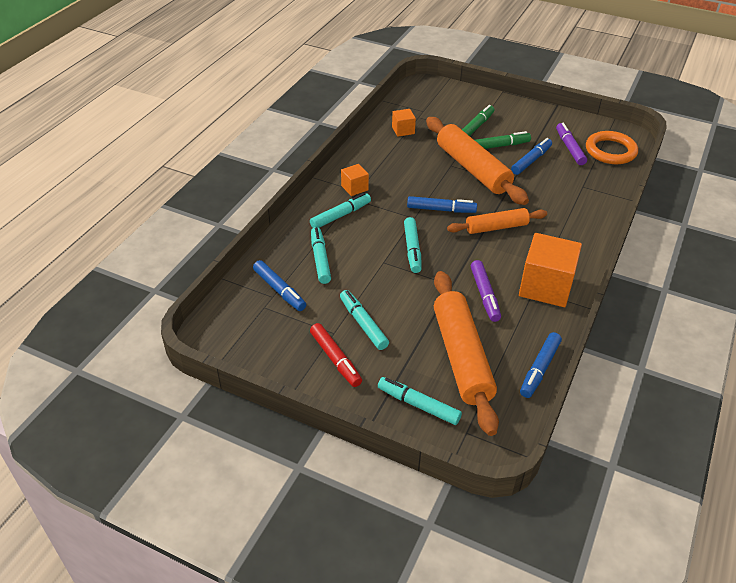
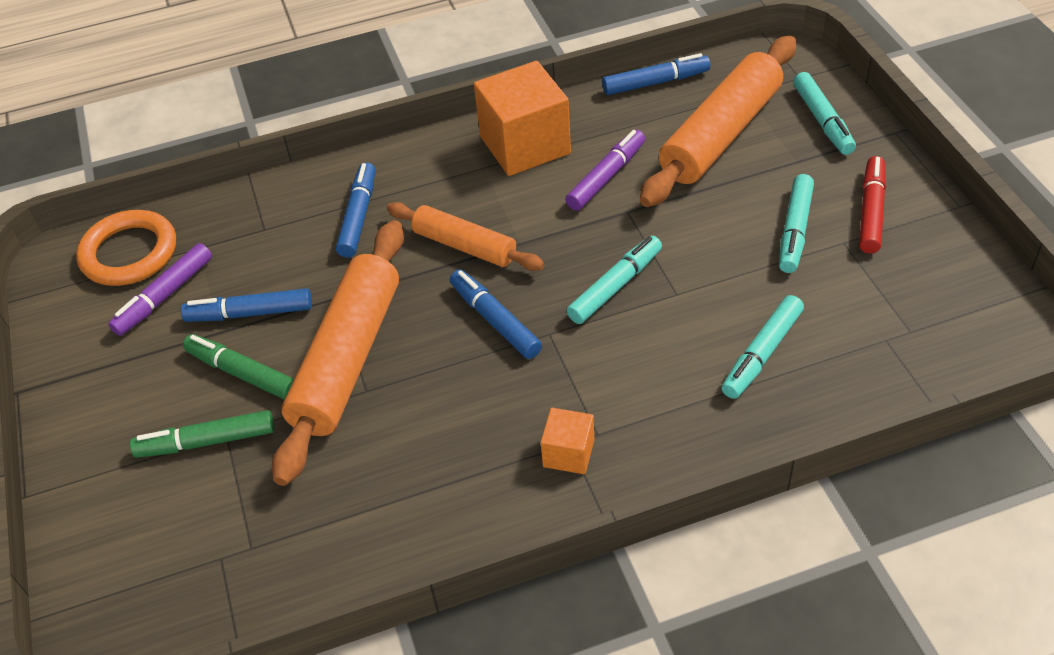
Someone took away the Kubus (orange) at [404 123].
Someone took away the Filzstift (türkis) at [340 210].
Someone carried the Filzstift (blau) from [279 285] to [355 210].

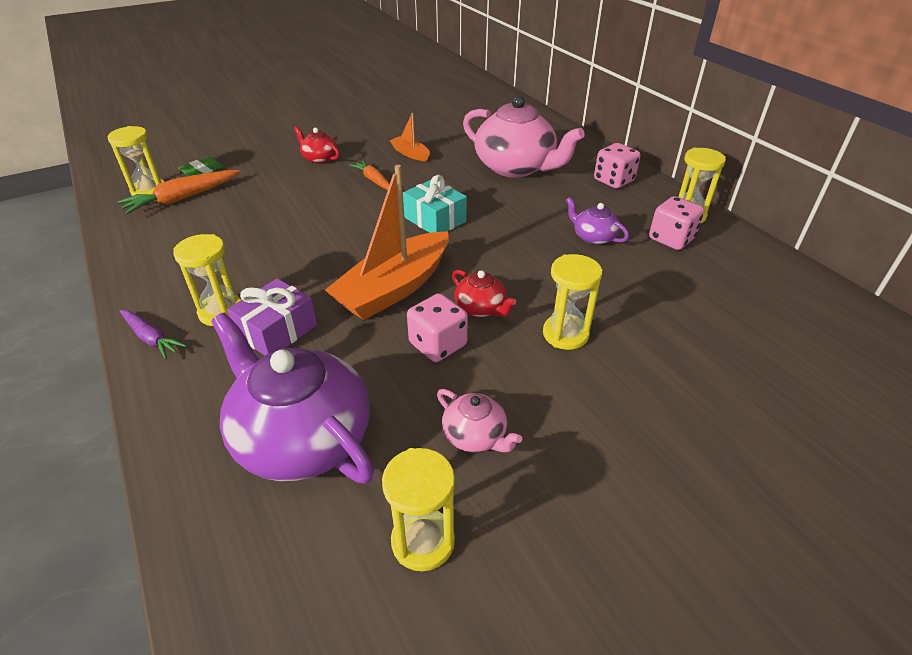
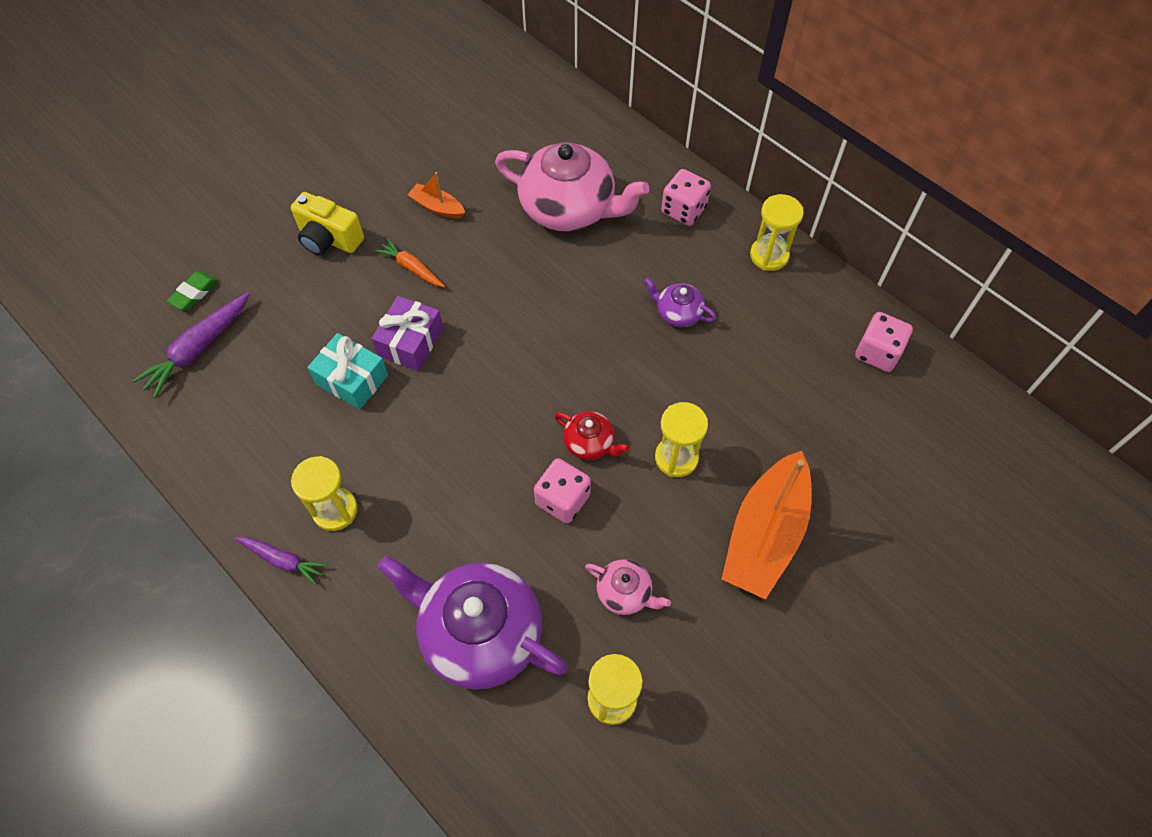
Someone took away the Sanduhr (gelb) at [136 161].
Someone swapped the Teekanne (rot) at [317 145] for the Kamera (gelb) at [327 224].
Someone carried the Boot (orange) from [387 242] to [766 525].
Someone repainted the Karotte (orange) at [179 192], which became the Karotte (lila) at [191 345].
Someone carried the Geschenk (türkis) from [435 204] to [347 371].
Someone carried the Spielwürfel (rosa) from [676 223] to [884 342].
Someone carried the Geschenk (lila) from [272 316] to [407 333].

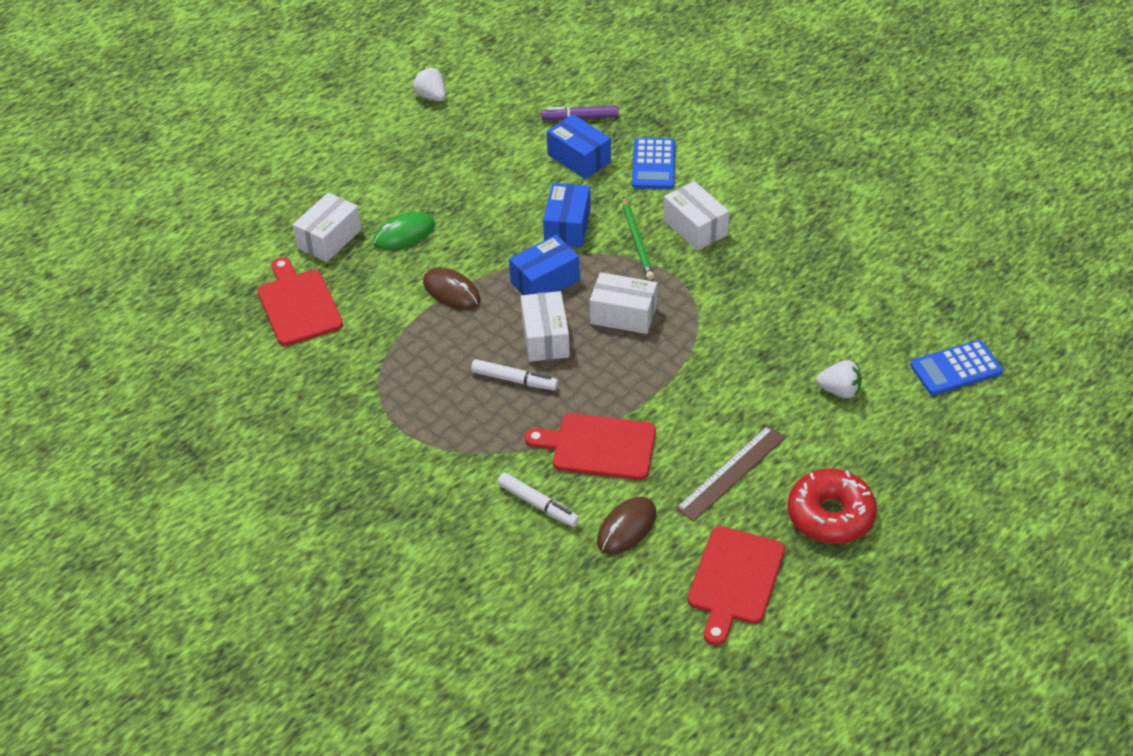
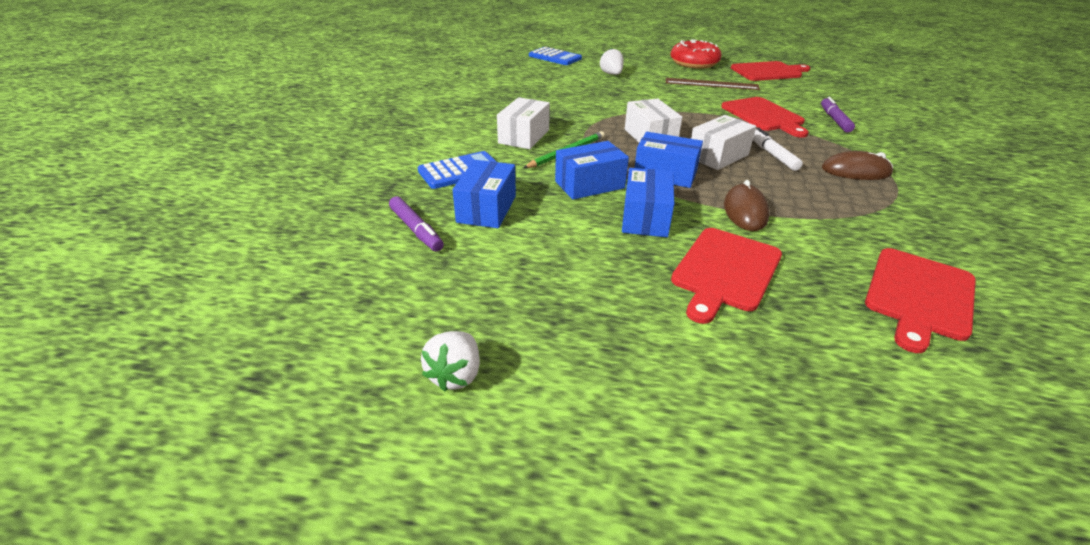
Someone took away the Schachtel (weiß) at [327 227].
Someone swapped the Computermaus (grün) at [404 231] for the Schneidebrett (rot) at [726 276].
Someone repainted the Filzstift (weiß) at [538 499], which became the Filzstift (lila) at [838 115].
Someone carried the Computermaus (braun) from [626 525] to [857 165].
Someone put down the Schachtel (blau) at [648 202].

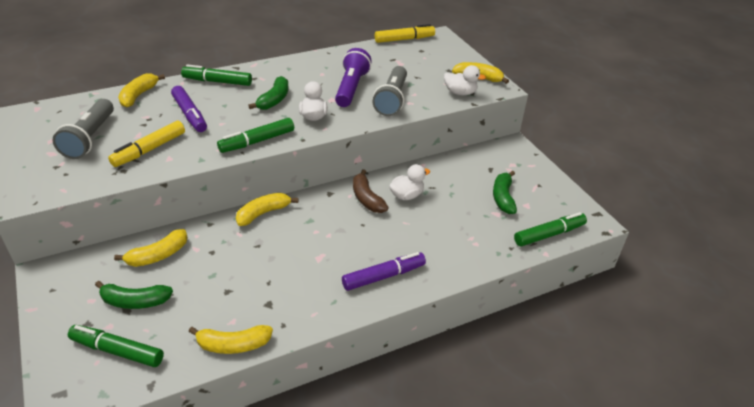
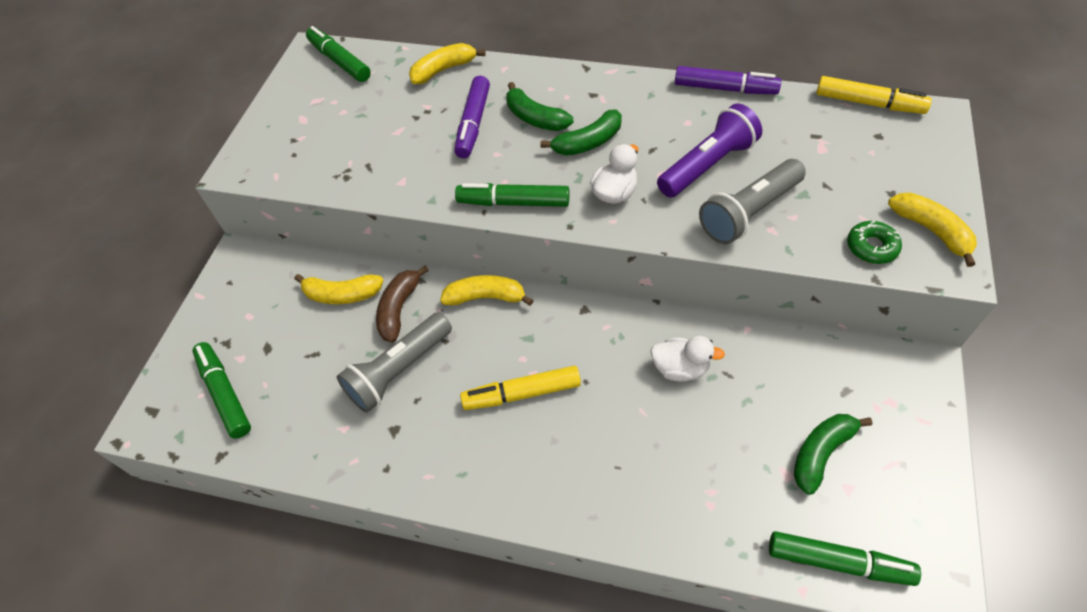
Someone carried the Filzstift (grün) from [216 75] to [338 54].
Someone swapped the Ente (weiß) at [465 80] for the Donut (grün) at [874 242].
Someone carried the Taschenlampe (grau) from [83 129] to [394 362].
Someone carried the Filzstift (gelb) from [146 144] to [520 388].
Someone carried the Banane (braun) from [371 191] to [402 303].
Someone carried the Filzstift (lila) from [384 271] to [728 80].
Someone carried the Banane (grün) from [134 295] to [539 106].
Someone took away the Banane (gelb) at [231 339].

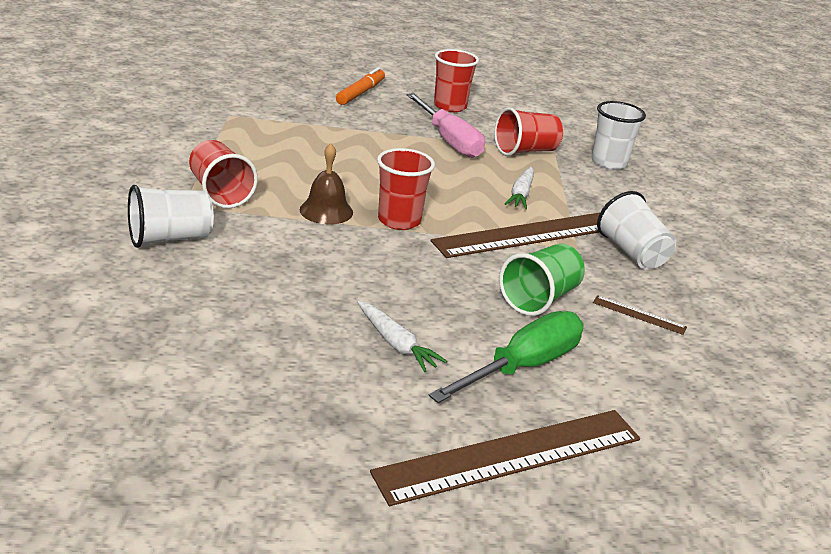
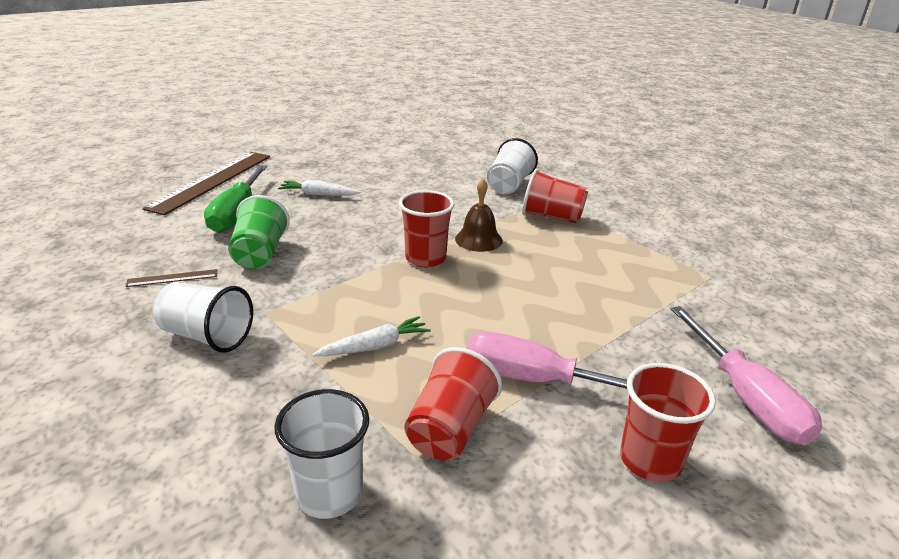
Someone swapped the Filzstift (orange) at [360 86] for the Schraubenzieher (rosa) at [746 375].
Someone rotated the Karotte (weiß) at [519 188] by 90 degrees clockwise.
Someone took away the Lineal (braun) at [515 235].

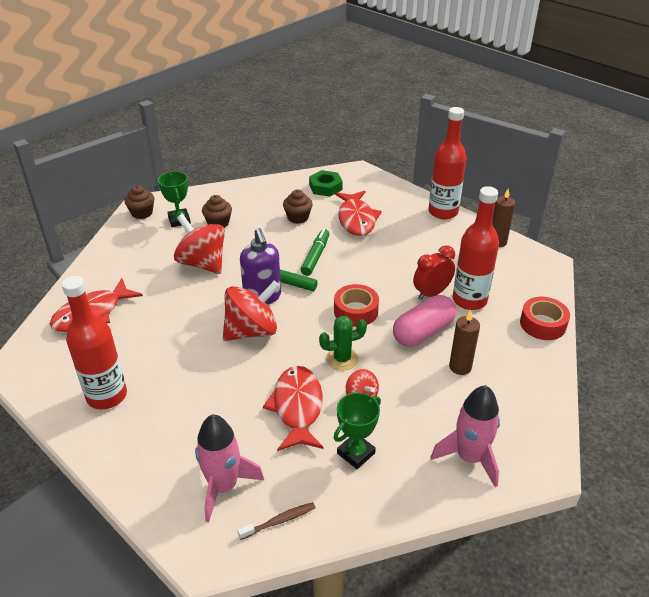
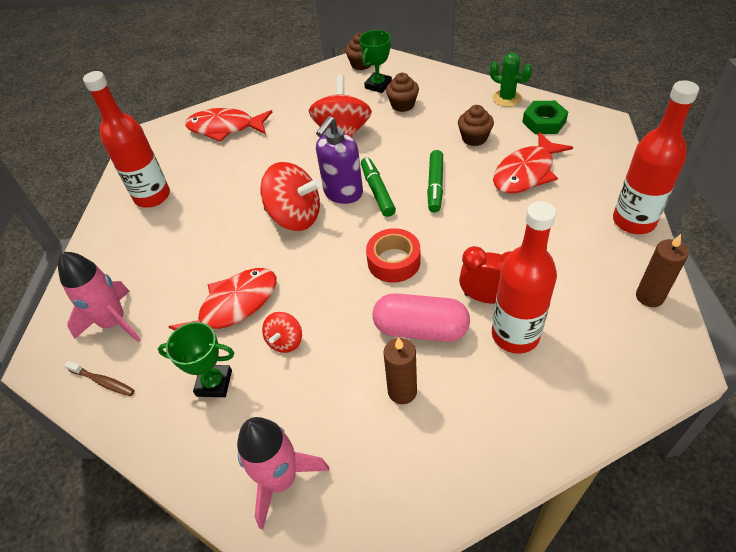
Someone rotated the Filzstift (grün) at [315 252] by 120 degrees clockwise.
Someone took away the Klebeband (rot) at [545 318].
Someone carried the Kaktus (grün) from [343 343] to [511 79].

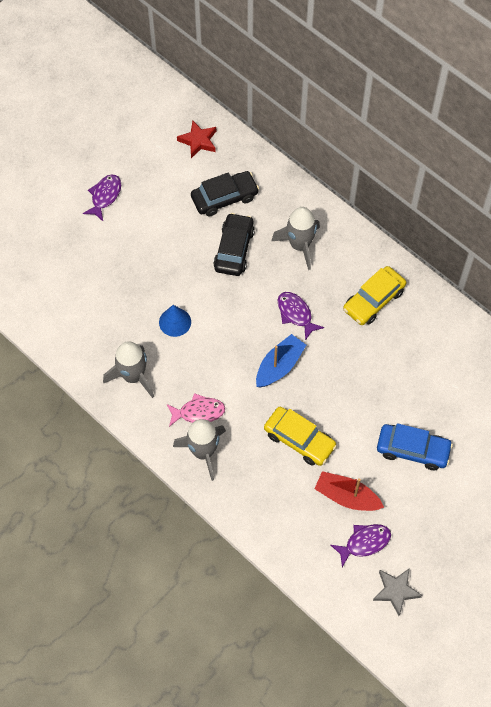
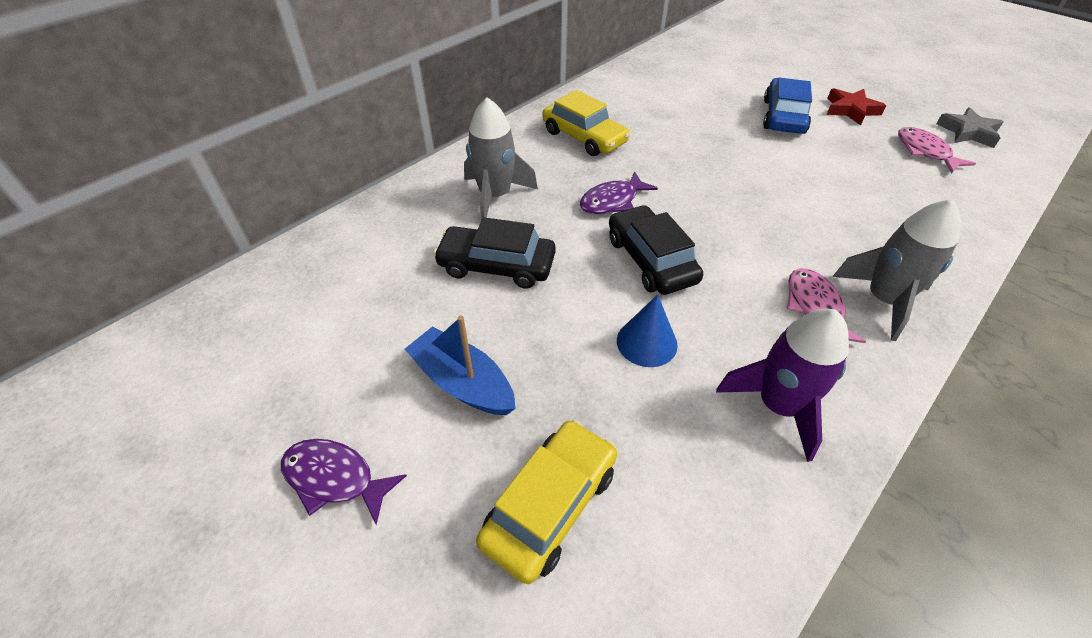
Someone carried the Stern (rot) from [196 139] to [856 106].
Someone carried the Auto (schwarz) from [225 193] to [656 250].
Someone carried the Boot (blau) from [281 360] to [460 365].
Someone repainted the Rakete (grau) at [128 369], which became the Rakete (lila) at [782 385].
Someone carried the Auto (gelb) from [300 436] to [546 502].
Someone took away the Boot (rot) at [349 491].
Someone repainted the Fisch (lila) at [361 545], which became the Fisch (rosa) at [937 150].

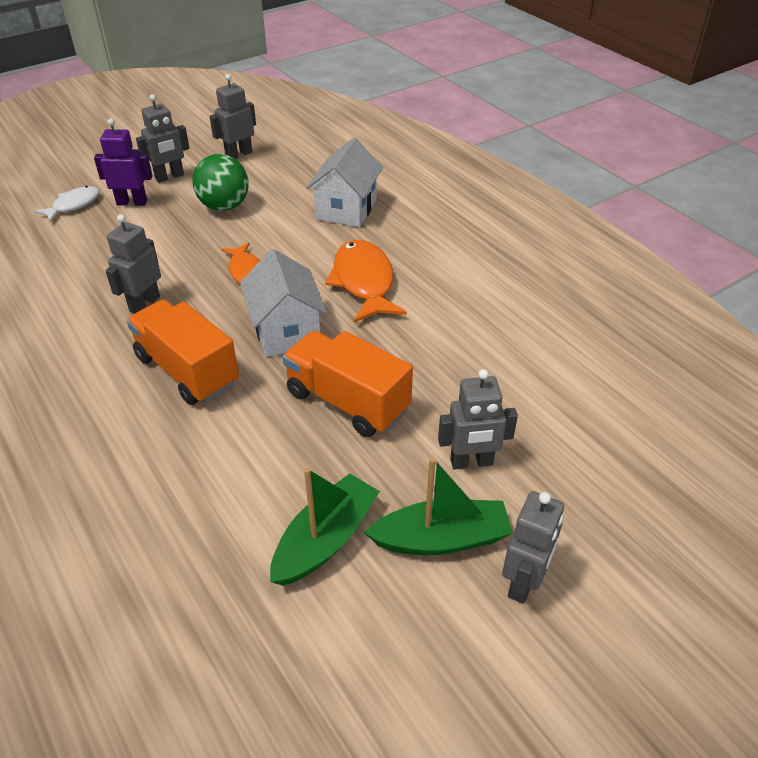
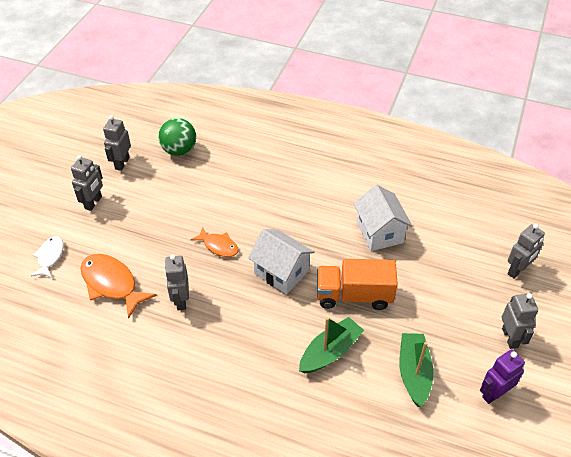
Someone carried the Roboter (lila) from [123 162] to [502 376].
Someone carried the Haus (weiß) from [344 182] to [383 218].
Someone carried the Ball (grün) from [220 182] to [177 137].
Someone carried the Fisch (orange) from [366 281] to [119 286].
Someone took away the Lastwagen (orange) at [183 352].
Someone carried the Roboter (grau) from [478 419] to [526 251].
Someone carried the Boot (grün) from [438 506] to [331 345].

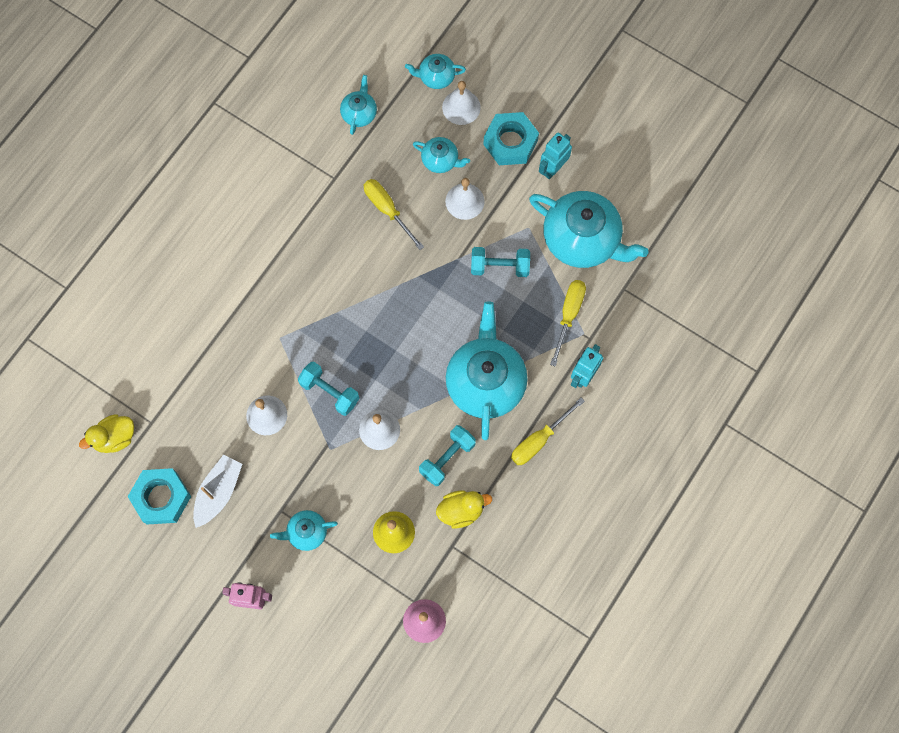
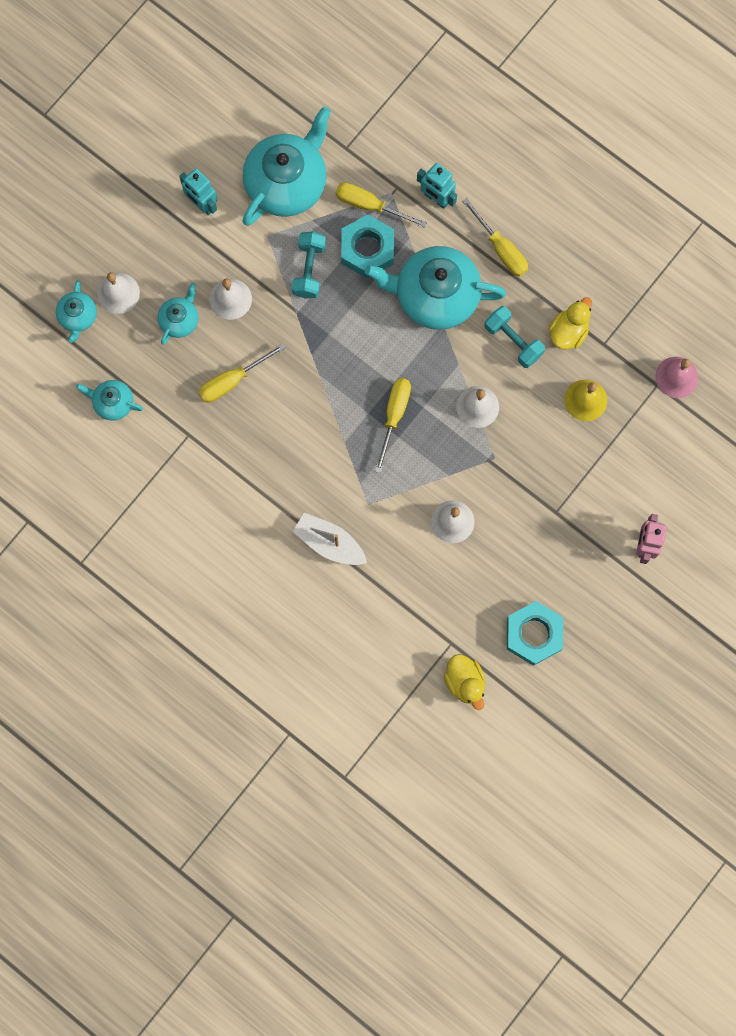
Someone carried the Sechskantmutter (türkis) from [511 138] to [367 246].
Someone took away the Hantel (türkis) at [328 389].
Someone carried the Boot (weiß) from [217 491] to [329 539].
Someone rotated the Ente (gelb) at [464 509] by 45 degrees clockwise.
Someone took away the Teekanne (türkis) at [304 530].
Someone put down the Schraubenzieher (gelb) at [393 425].

